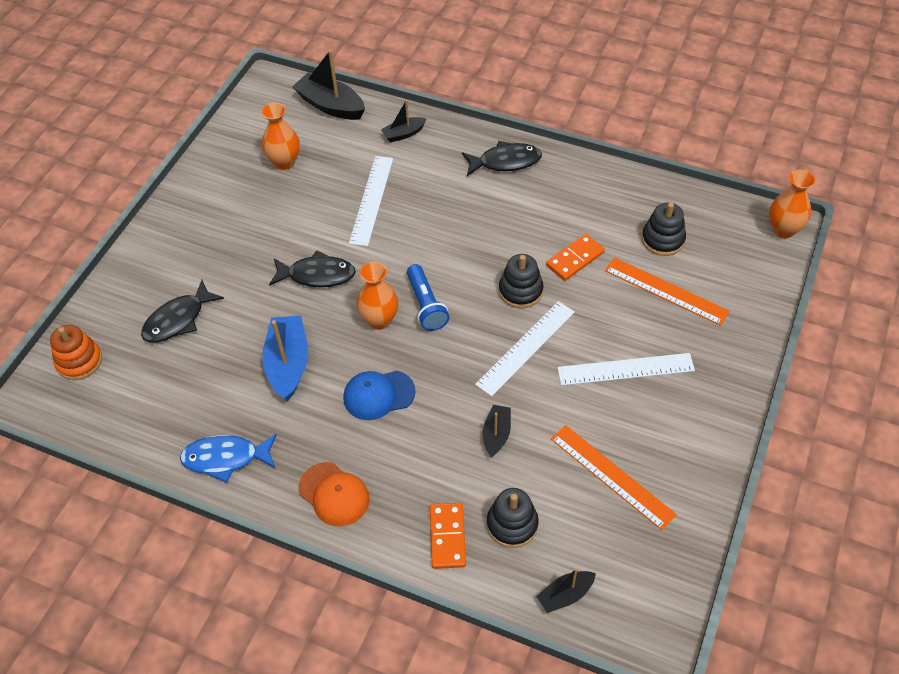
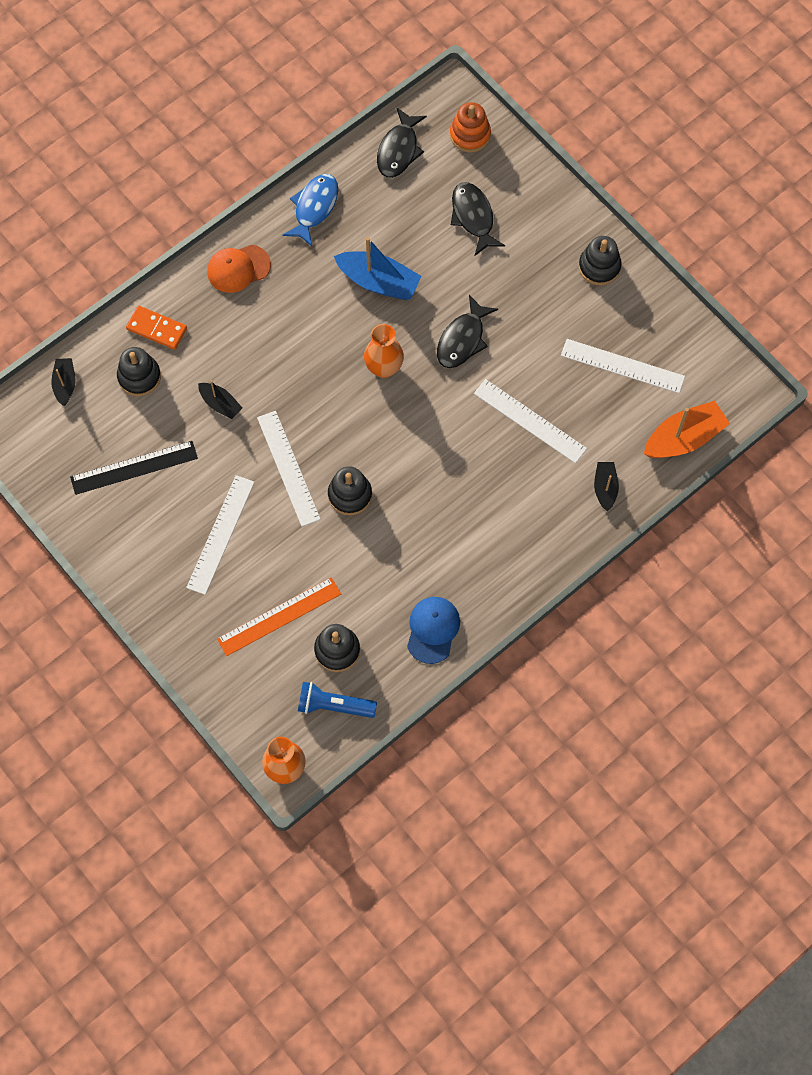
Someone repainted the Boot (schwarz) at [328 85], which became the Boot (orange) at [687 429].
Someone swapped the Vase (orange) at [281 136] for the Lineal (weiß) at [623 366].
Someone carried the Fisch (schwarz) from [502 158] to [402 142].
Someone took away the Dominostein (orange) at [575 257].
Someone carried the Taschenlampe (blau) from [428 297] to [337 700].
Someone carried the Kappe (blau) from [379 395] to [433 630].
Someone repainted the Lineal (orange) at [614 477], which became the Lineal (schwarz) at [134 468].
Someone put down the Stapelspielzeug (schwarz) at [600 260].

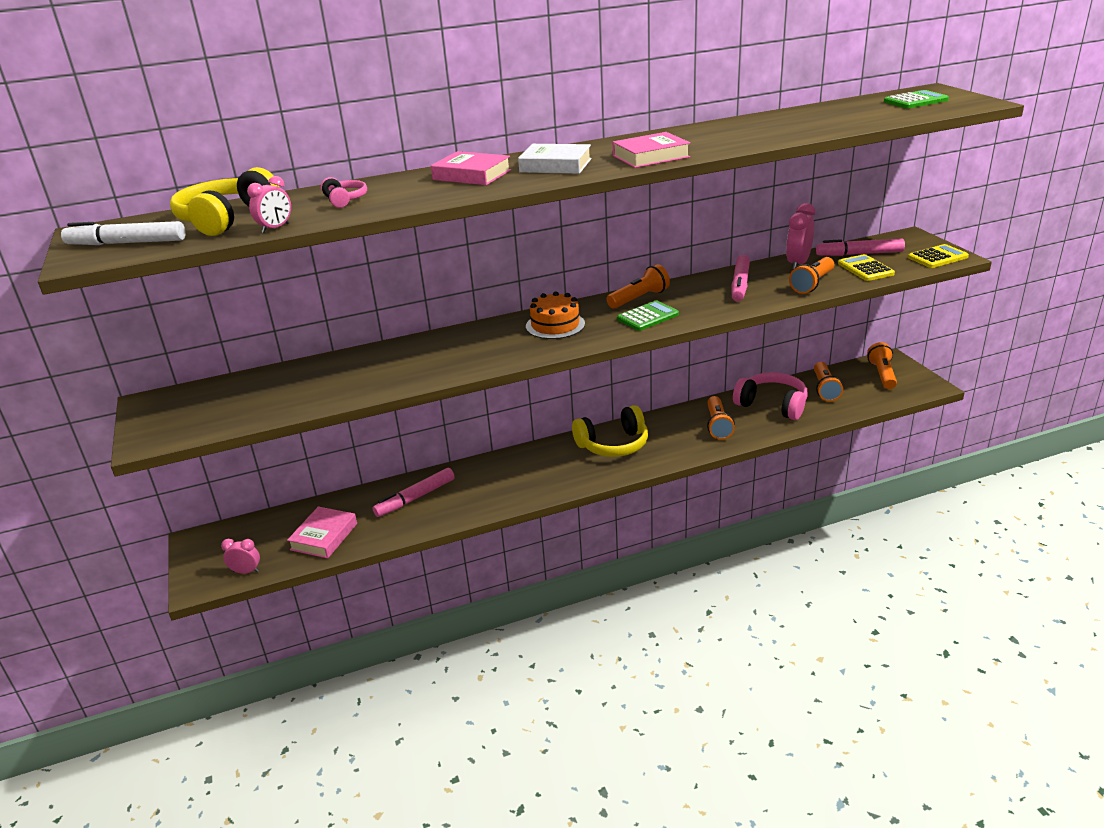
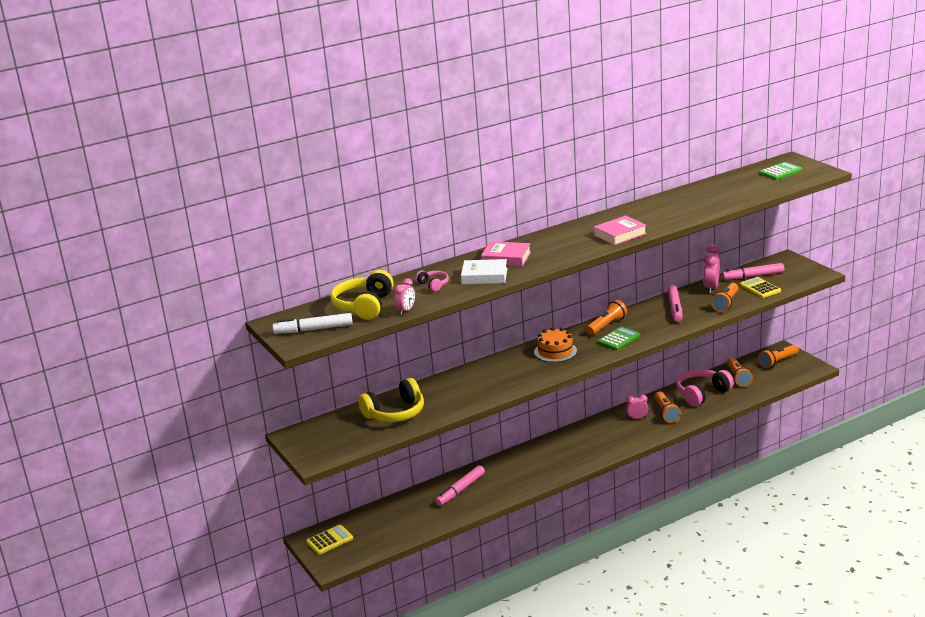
Someone carried the Buch (weiß) from [555 159] to [484 271].
Someone carried the Taschenrechner (gelb) from [938 256] to [329 540].
Someone rotated the Taschenlampe (orange) at [882 365] by 120 degrees counterclockwise.
Someone rotated the Kopfhörer (rosa) at [770 396] by 60 degrees counterclockwise.
Someone carried the Kopfhörer (gelb) from [610 431] to [391 400].
Someone took away the Buch (rosa) at [322 532].
Someone carried the Wecker (rosa) from [240 556] to [637 407].

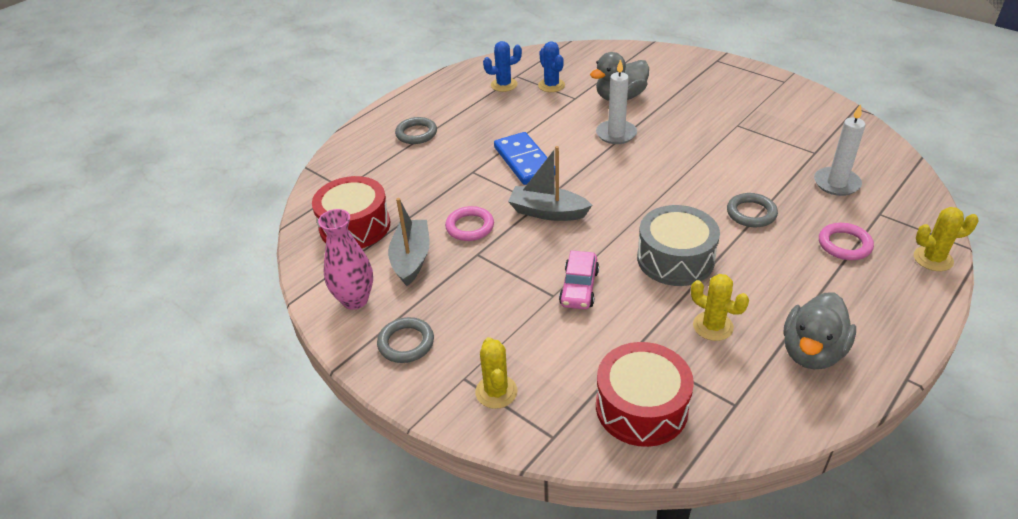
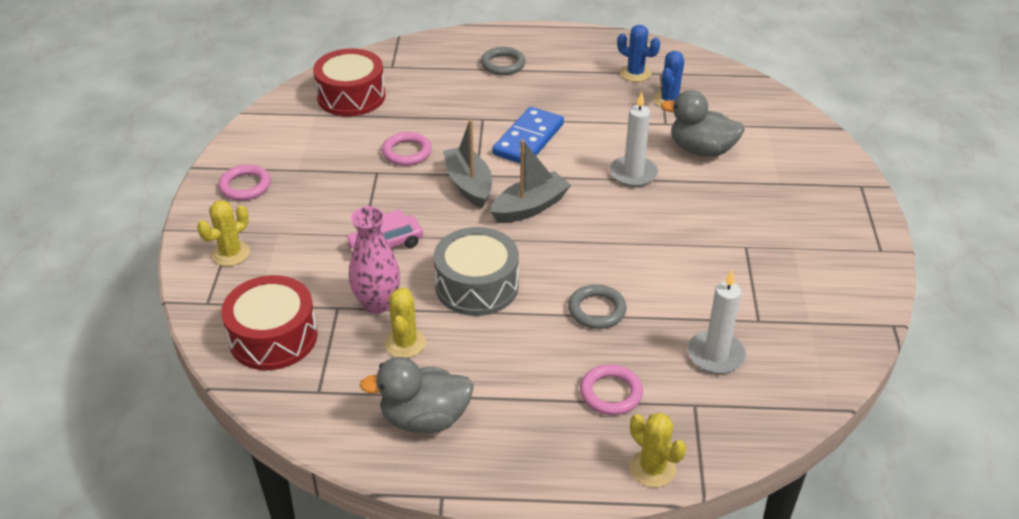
Someone carried the Boot (grau) from [409 242] to [530 181].
Someone carried the Vase (rosa) from [345 259] to [374 260].
Someone repainted the Ring (grau) at [405 340], which became the Ring (rosa) at [244 183].

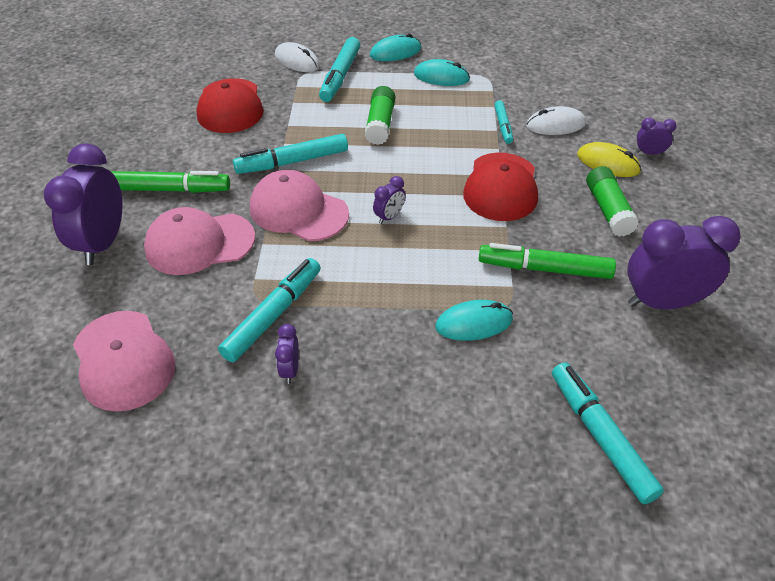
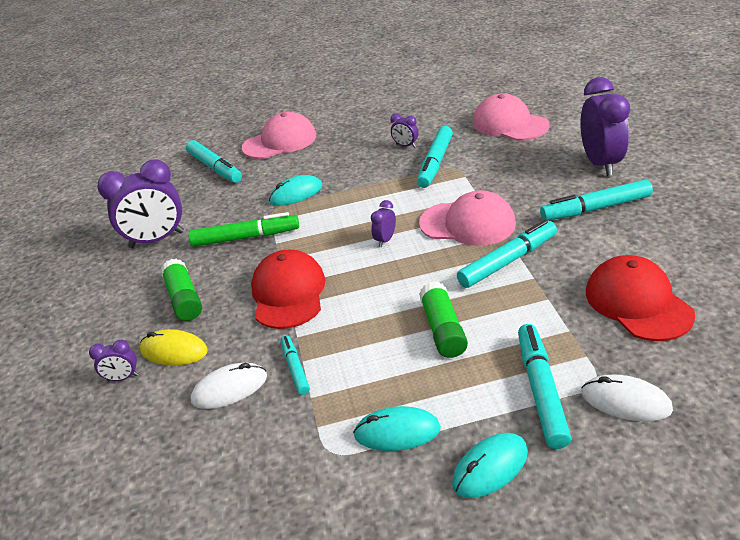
Someone repainted the Filzstift (grün) at [170 182], which became the Filzstift (türkis) at [596 200].
Someone carried the Kappe (rosa) from [199 241] to [279 135].
Someone rotated the Wecker (lila) at [287 354] by 135 degrees clockwise.

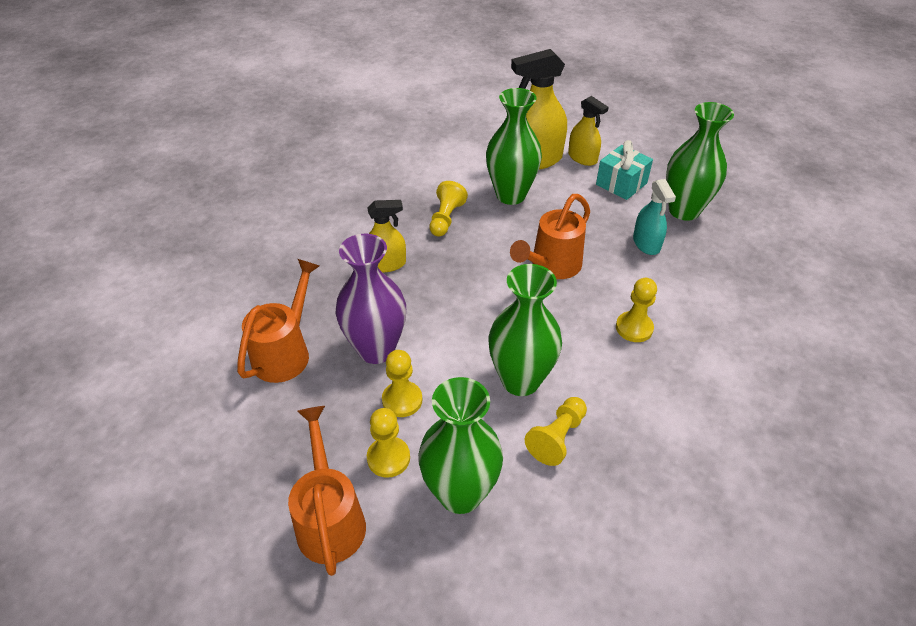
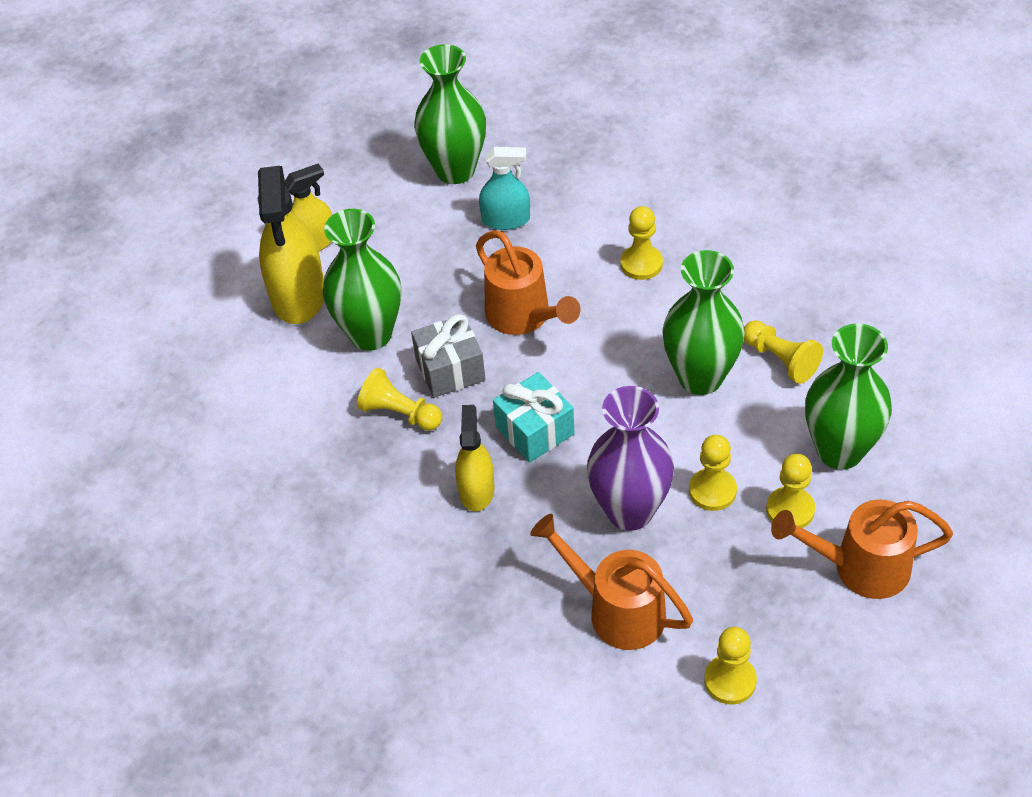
Someone carried the Geschenk (türkis) from [624 170] to [534 417].
Someone put down the Geschenk (grau) at [448 356].
Someone put down the Bauer (gelb) at [730 666].

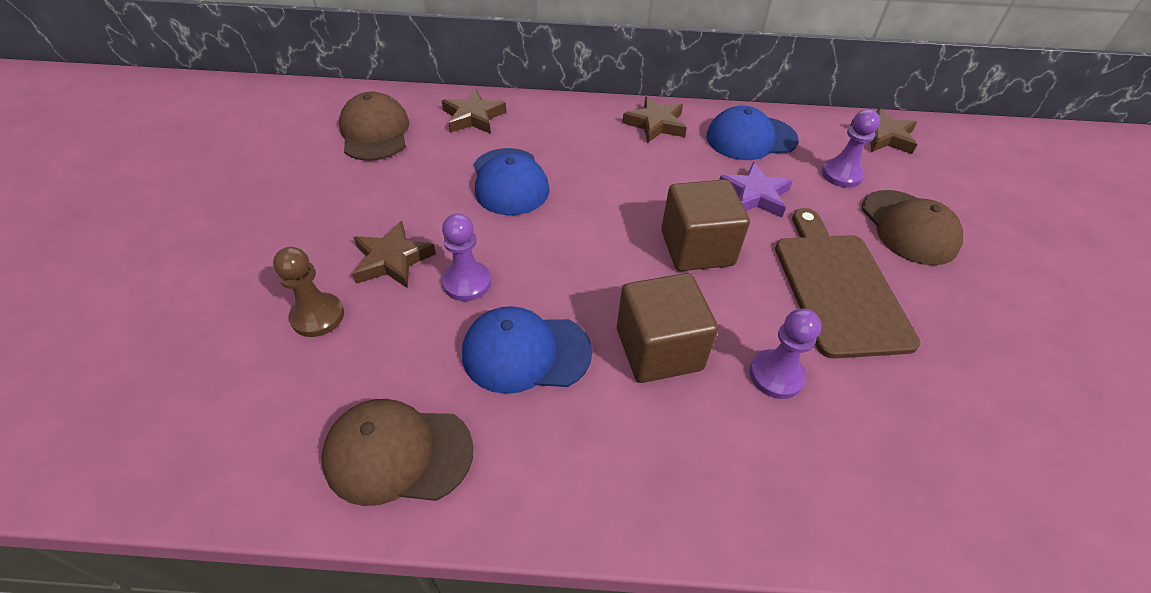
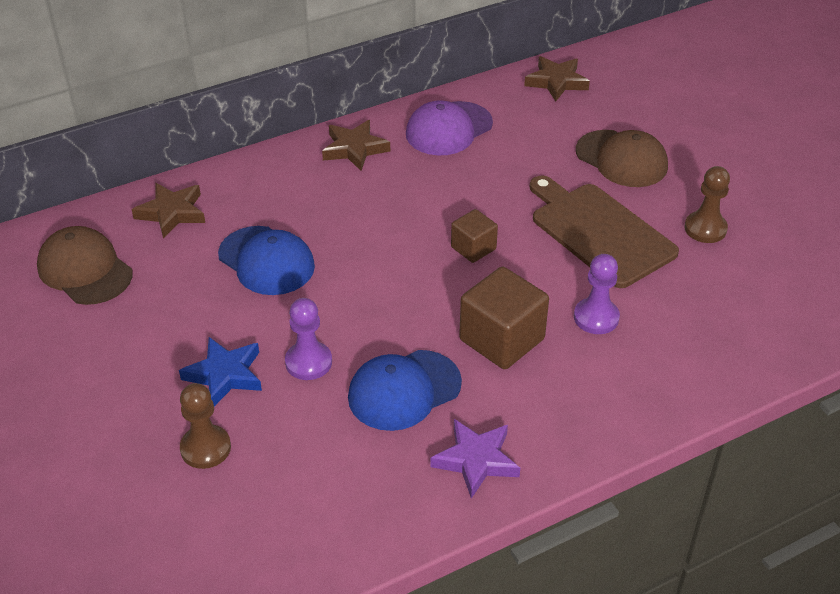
Someone repainted the Kappe (blau) at [752 133], which became the Kappe (lila) at [449 127].
Someone took away the Bauer (lila) at [851 149].
Someone carried the Stern (lila) from [756 189] to [475 459].
Someone scaled the Kubus (braun) at [705 225] by 0.58.
Someone repainted the Stern (braun) at [394 254], which became the Stern (blau) at [220 371].
Someone took away the Kappe (braun) at [397 452].
Someone put down the Bauer (braun) at [707 204].

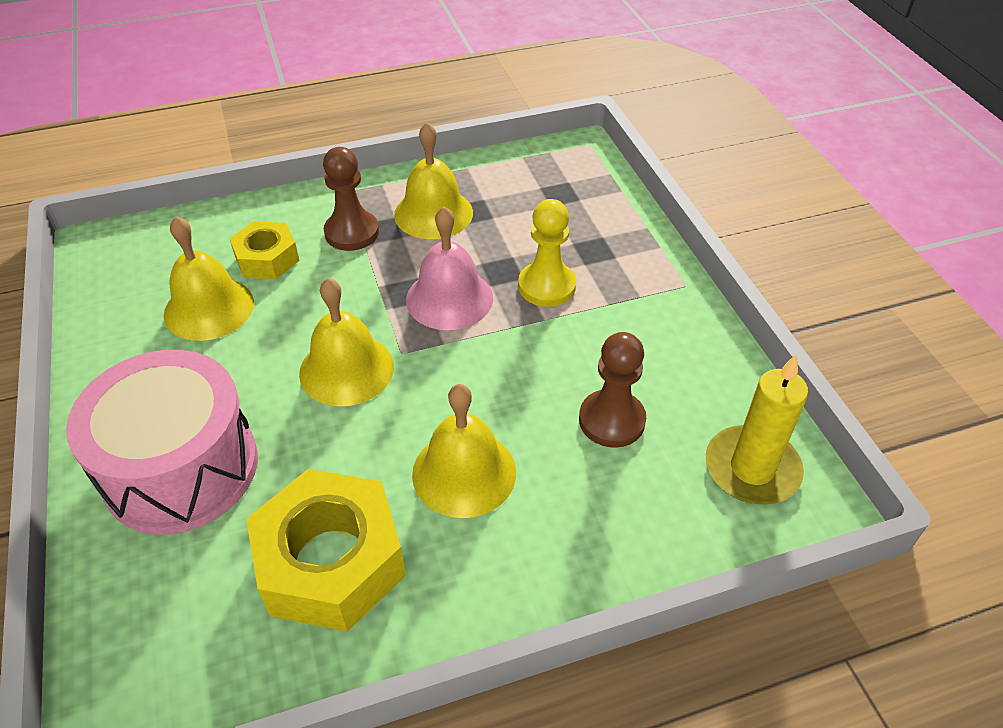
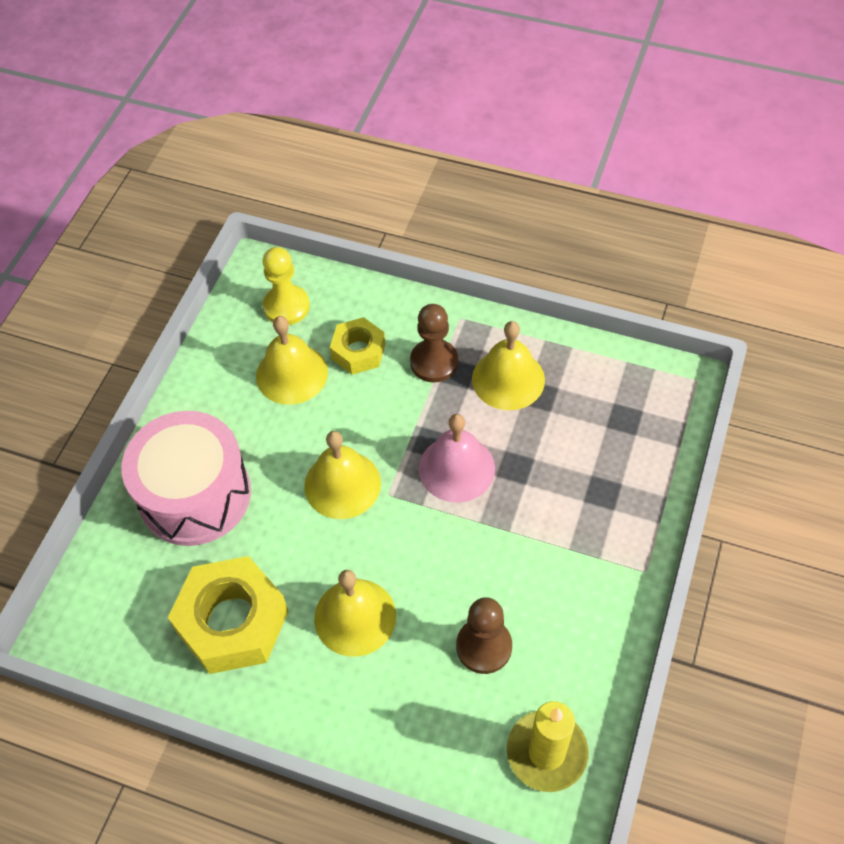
Someone carried the Bauer (gelb) from [547 253] to [286 286].

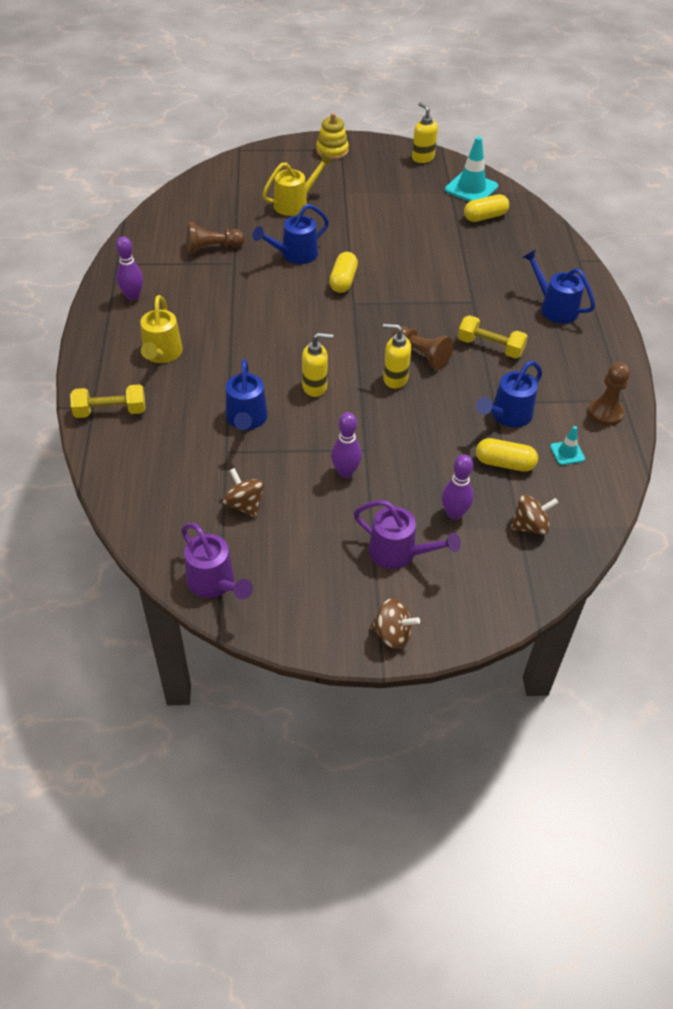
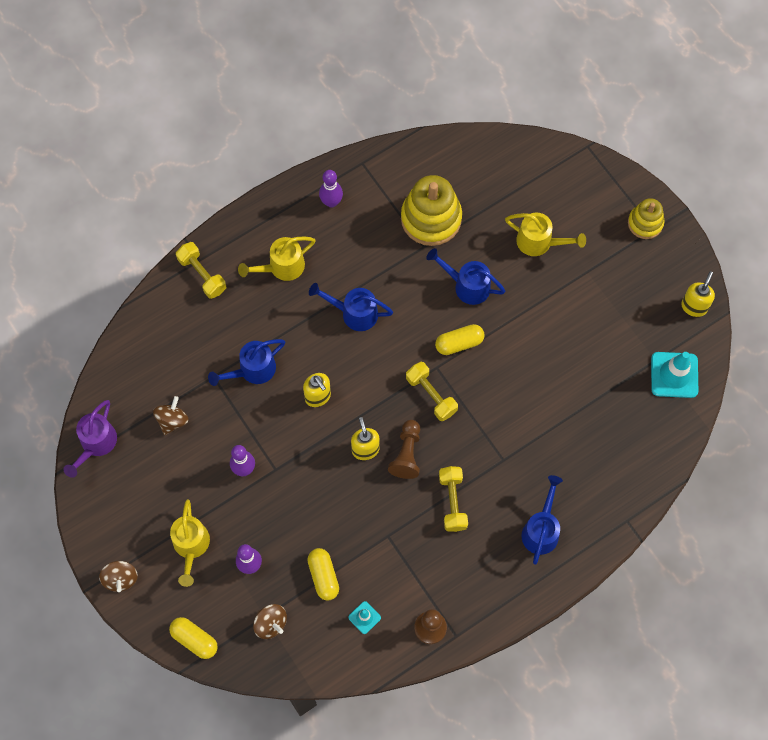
Someone carried the Kapsel (gelb) from [486 208] to [193 638].
Someone swapped the Bauer (braun) at [215 238] for the Stapelspielzeug (gelb) at [431 210].
Someone carried the Gießkanne (blau) from [509 394] to [351 307].
Someone repainted the Gießkanne (lila) at [407 534], which became the Gießkanne (gelb) at [190 543].
Someone put down the Hantel (gelb) at [432 391].

